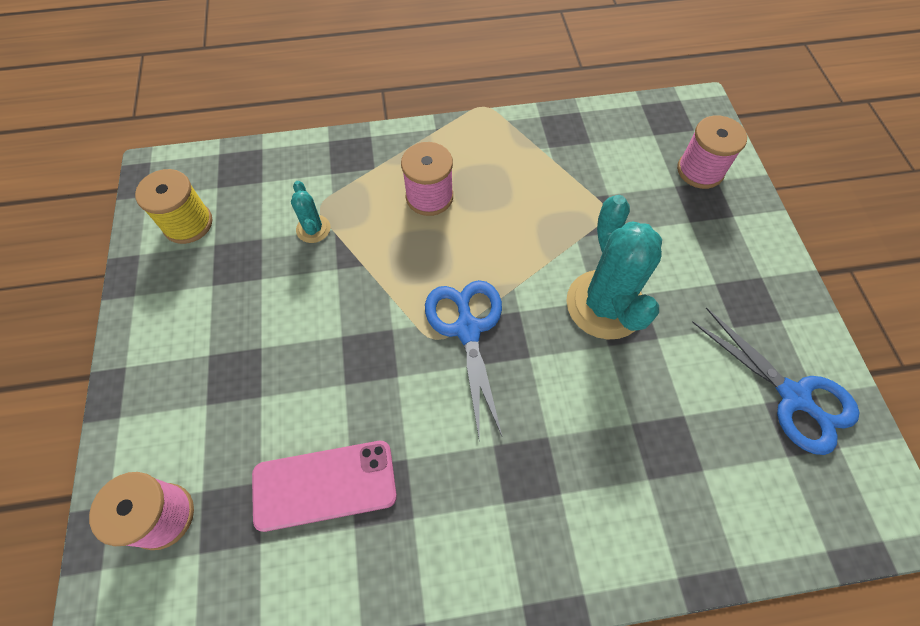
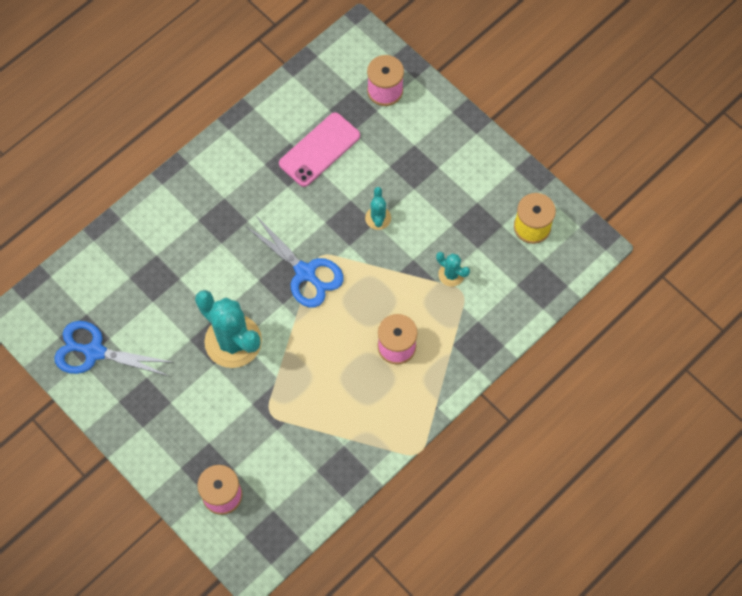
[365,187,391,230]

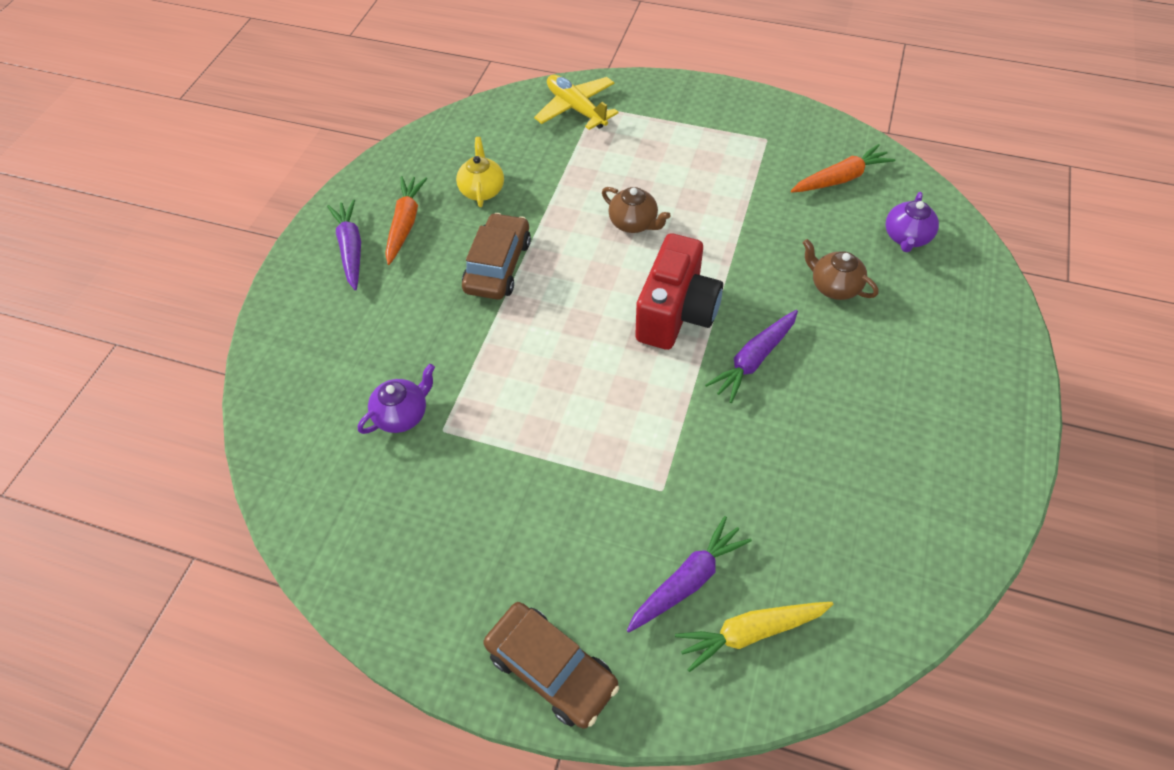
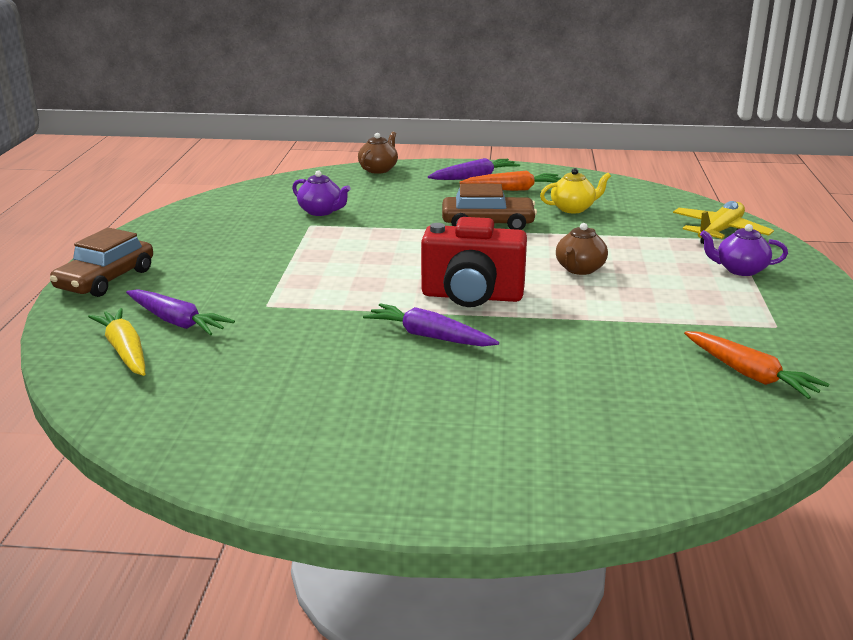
[358,132,398,174]
[700,224,788,276]

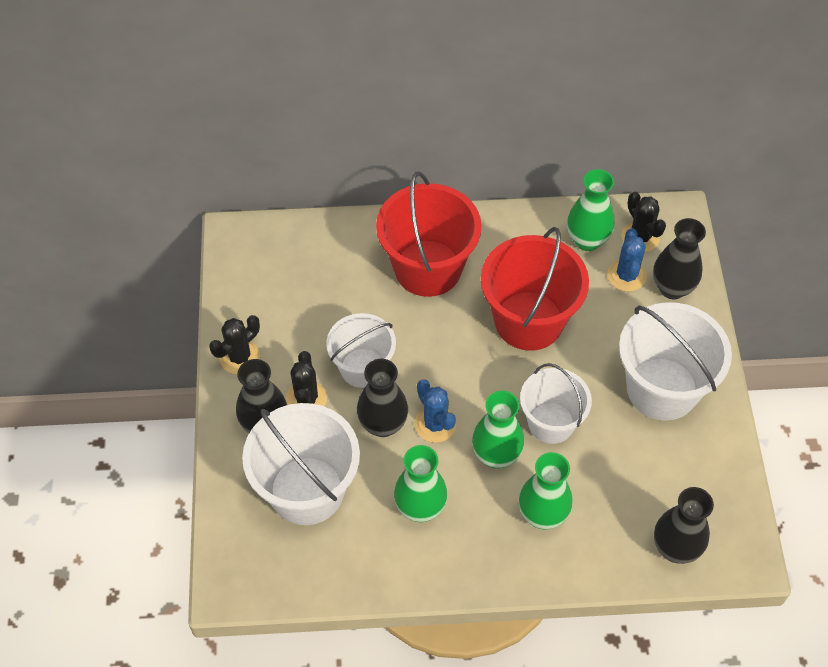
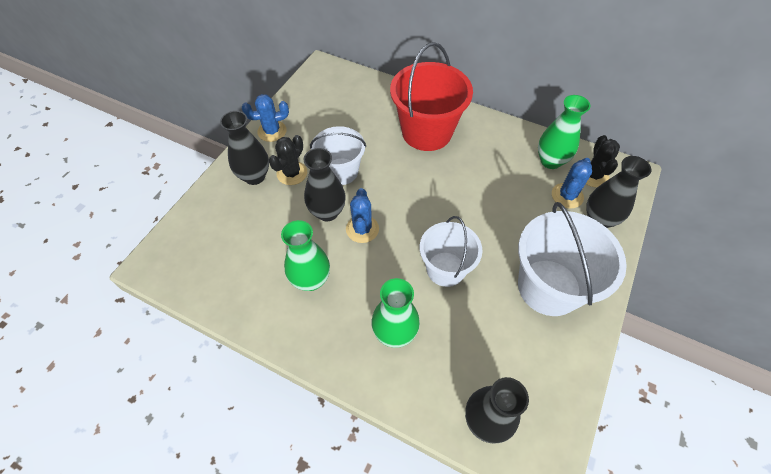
[242,94,289,142]
[242,403,360,525] (first image)
[472,391,524,469] (first image)
[481,227,589,351] (first image)

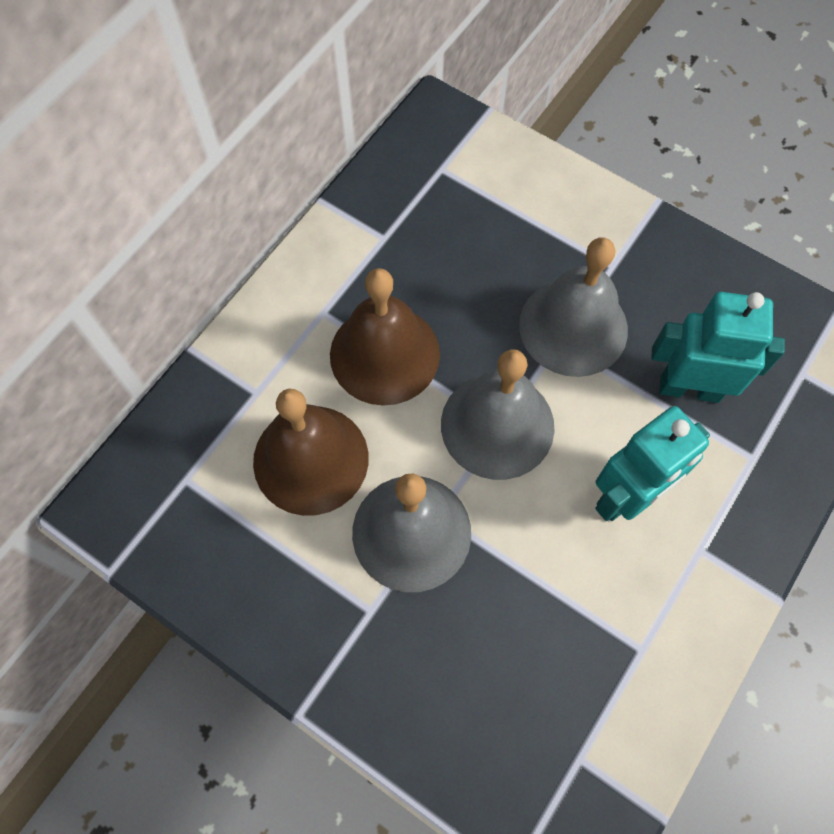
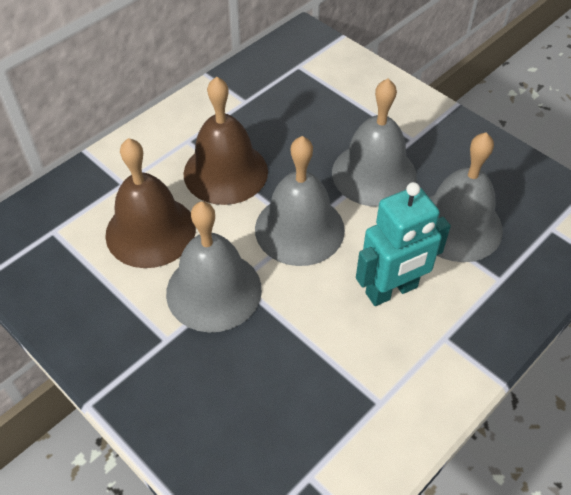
[429,132,503,262]

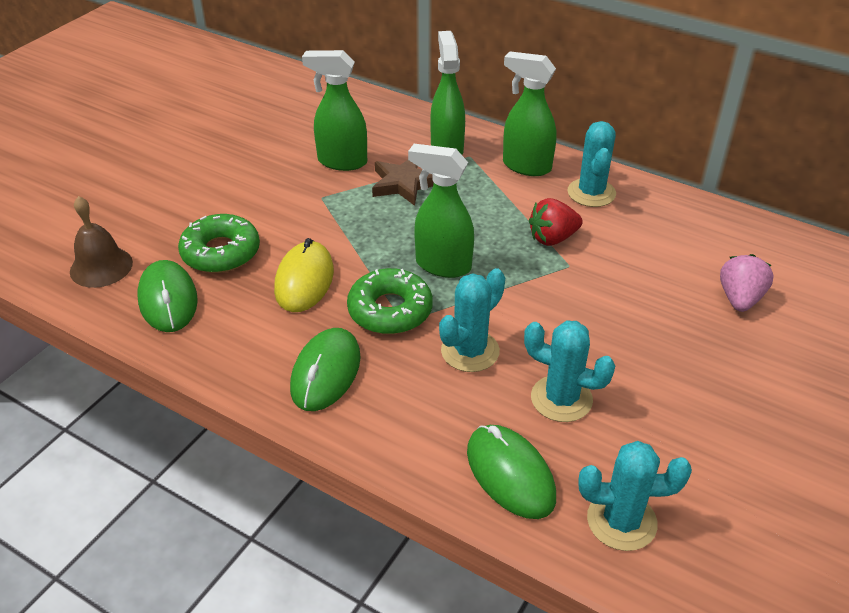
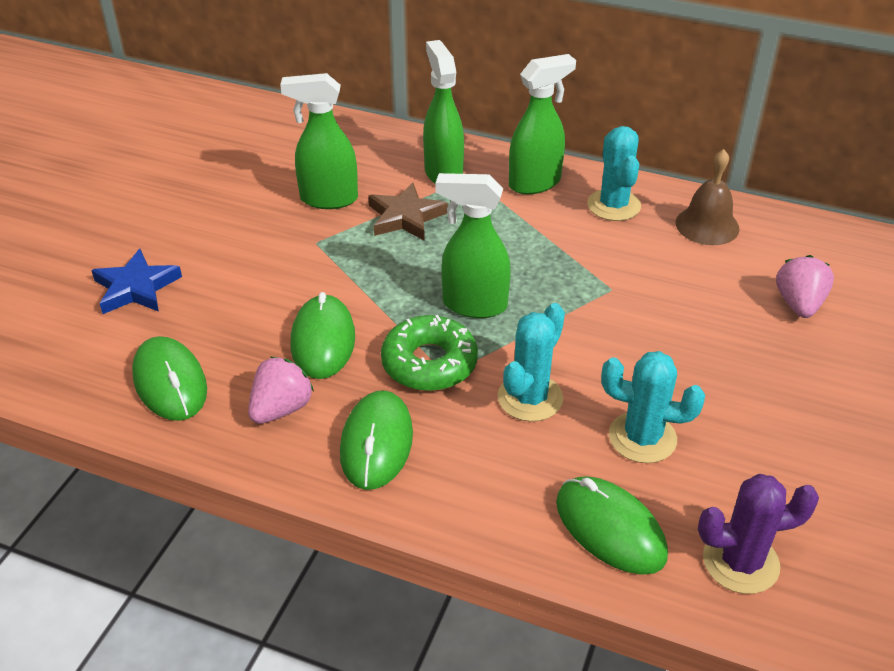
[676,149,739,245]
[178,214,260,273] (first image)
[291,292,355,379]
[509,54,576,194]
[529,198,583,246] (first image)
[698,474,819,594]
[91,249,182,314]
[248,357,314,424]

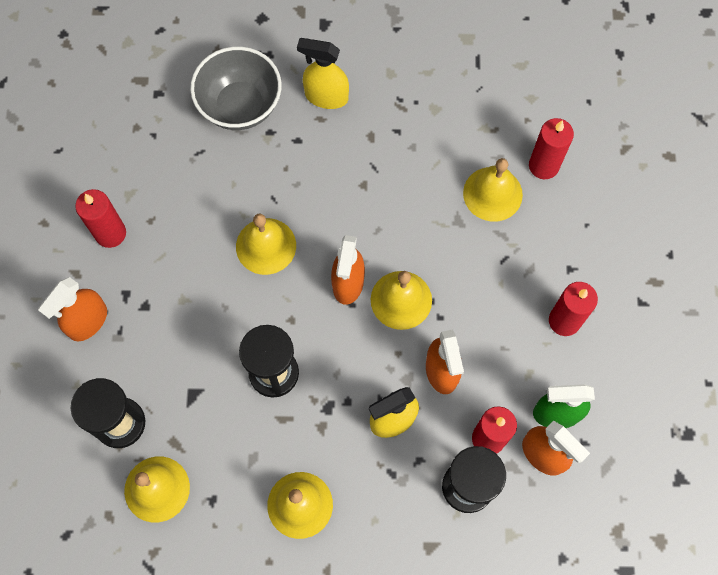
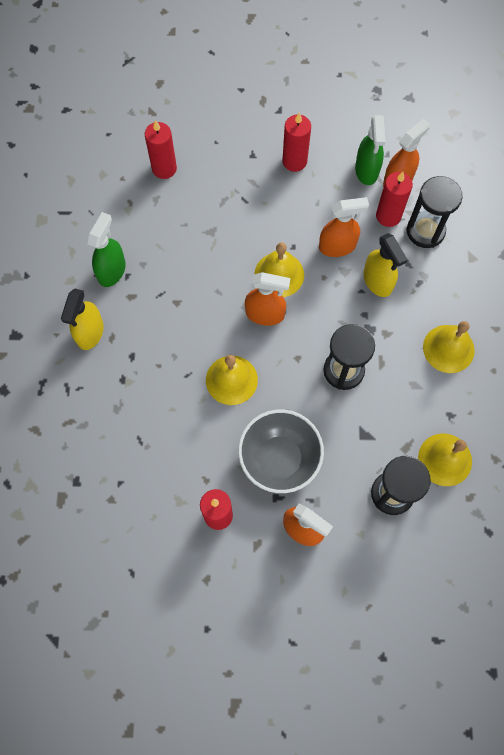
[238,410,324,493]
[463,158,523,222] (first image)
[87,212,126,287]

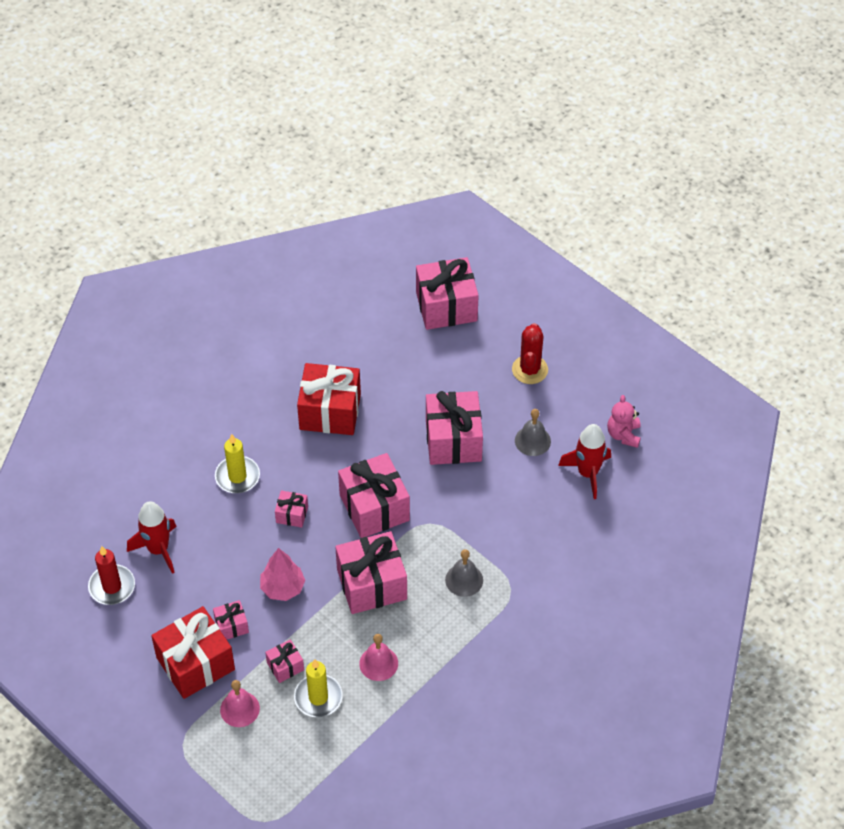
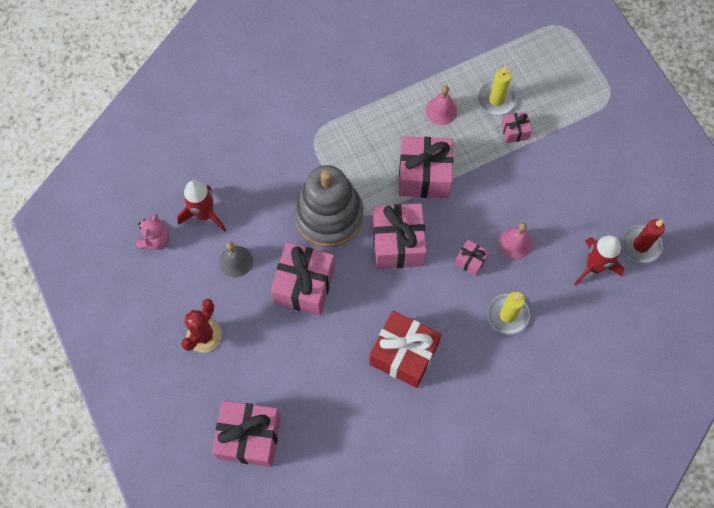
[151,606,235,699] (first image)
[213,600,249,640] (first image)
[499,223,532,259]
[260,548,305,601] (first image)
[445,549,483,597] (first image)
[294,165,363,247]

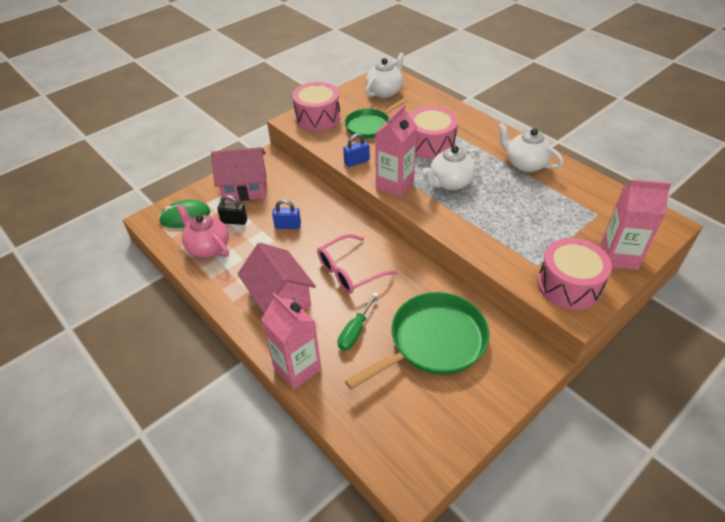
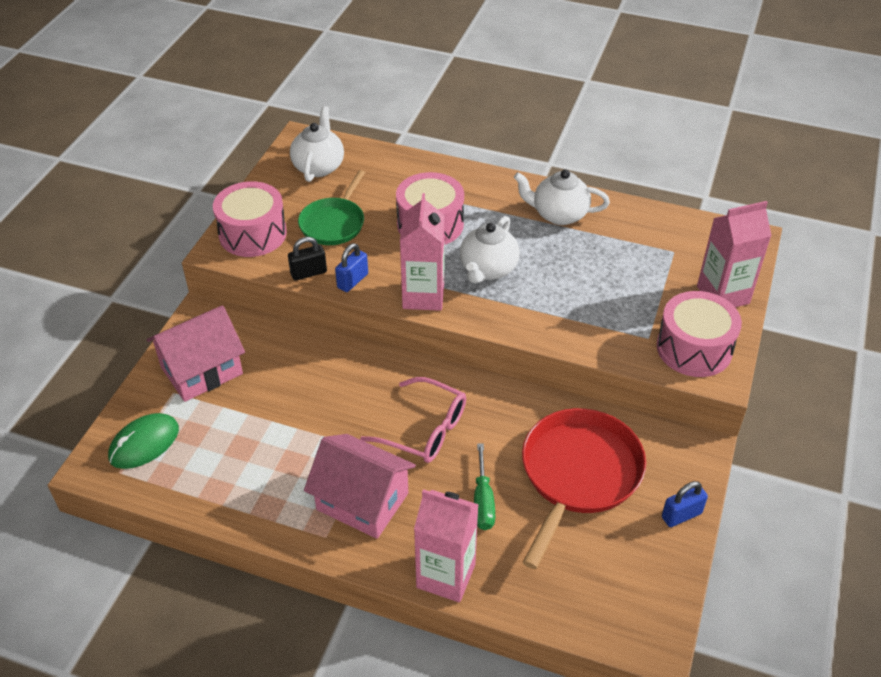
[176,204,229,258] (first image)
[288,237,327,281]
[662,481,708,527]
[360,377,466,463]
[522,408,646,569]

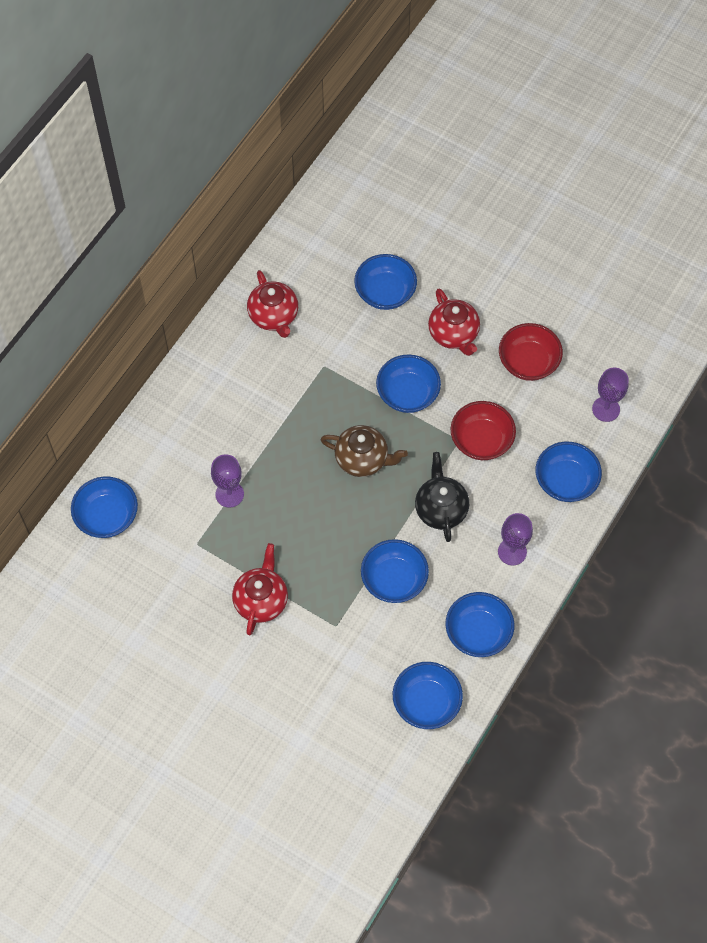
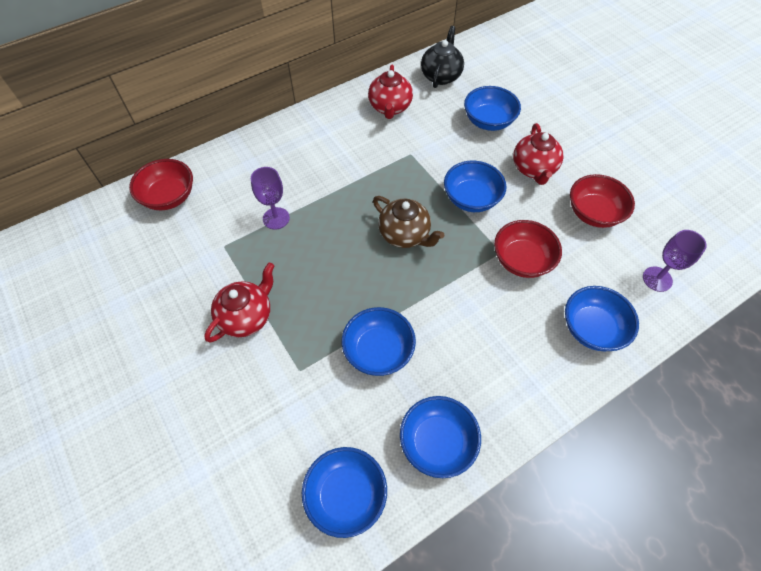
[129,159,193,210]
[421,26,464,88]
[498,513,533,566] (first image)

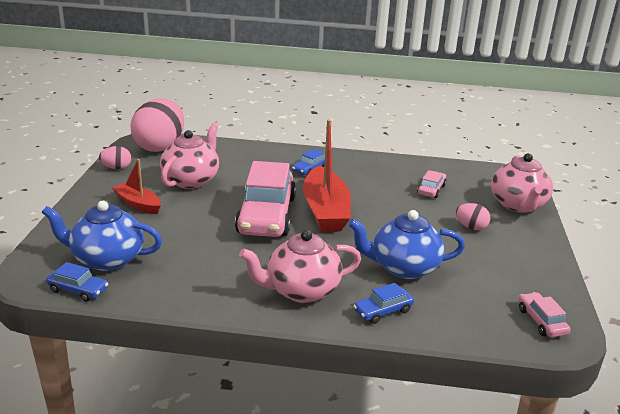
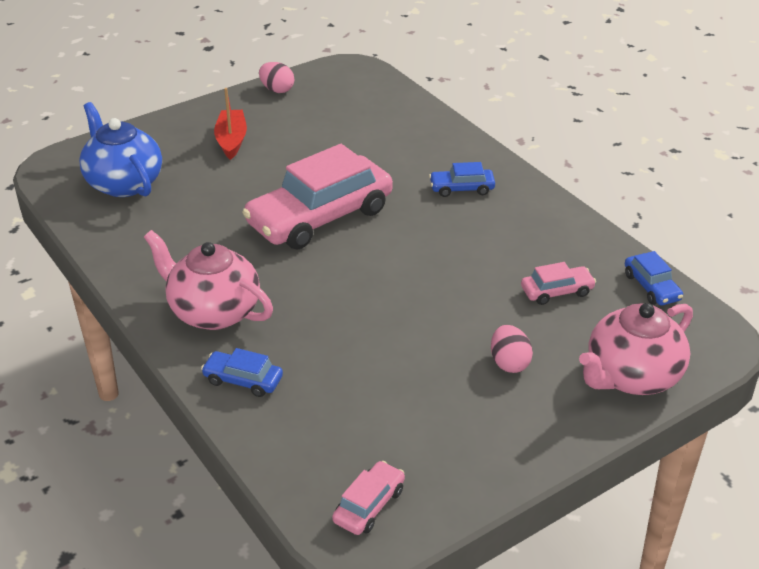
[625,251,683,305]
[131,98,184,152] (first image)
[160,123,219,189] (first image)
[303,119,351,232] (first image)
[348,210,465,279] (first image)

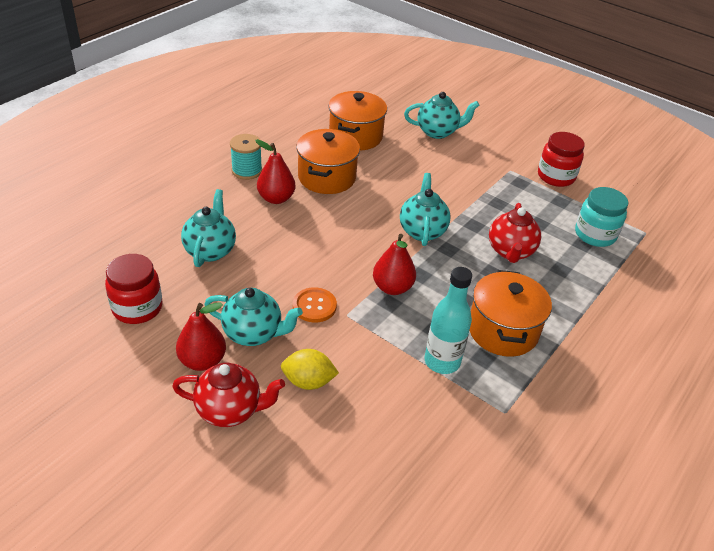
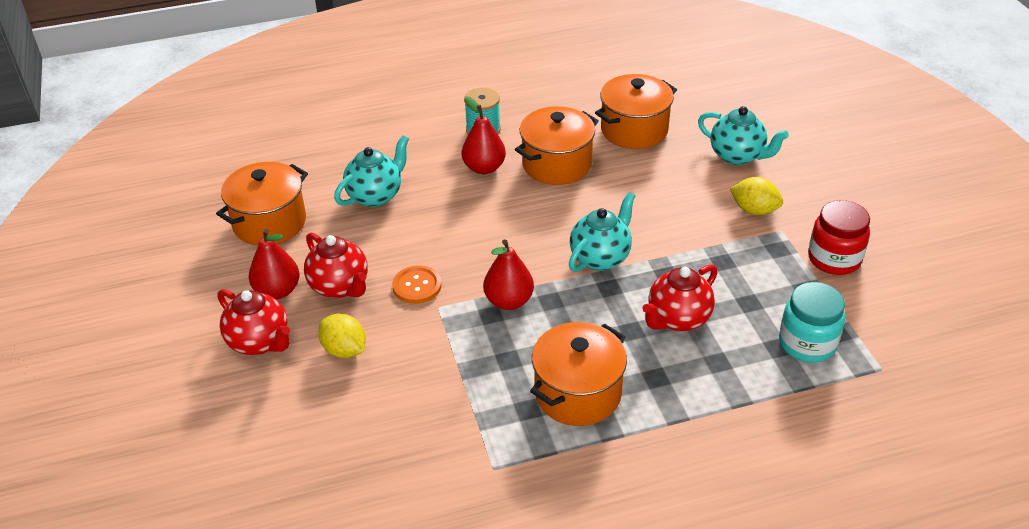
[216,162,308,246]
[304,233,368,298]
[424,267,472,374] (first image)
[730,177,783,215]

